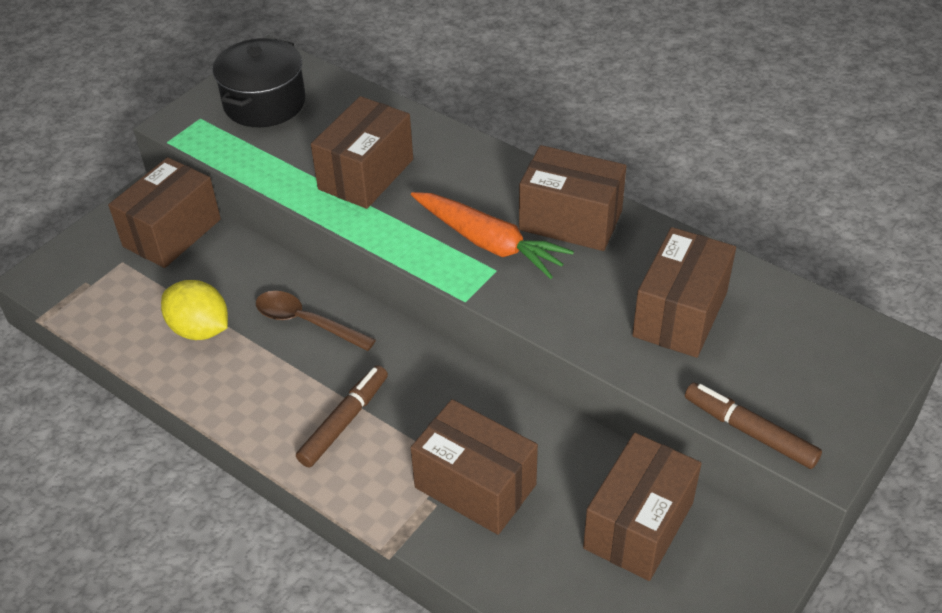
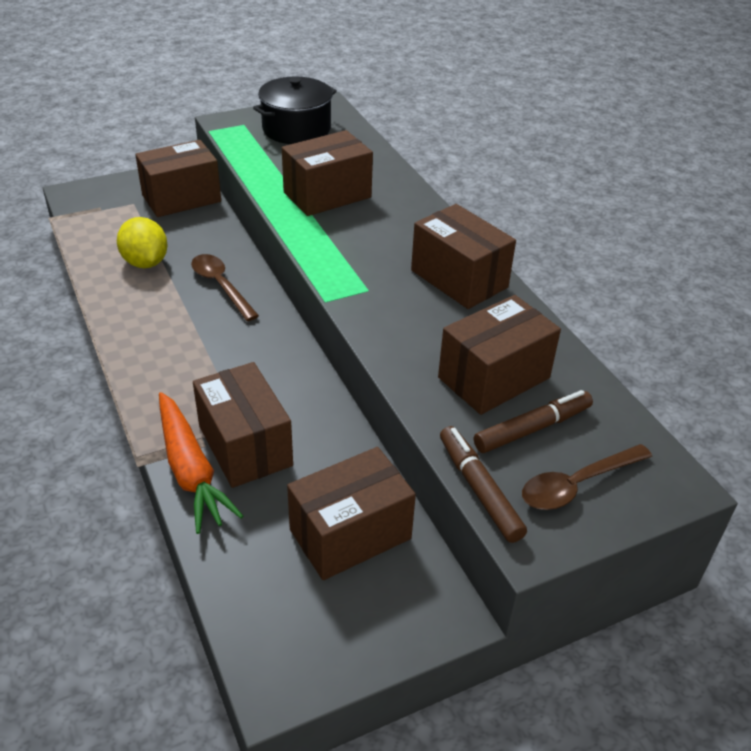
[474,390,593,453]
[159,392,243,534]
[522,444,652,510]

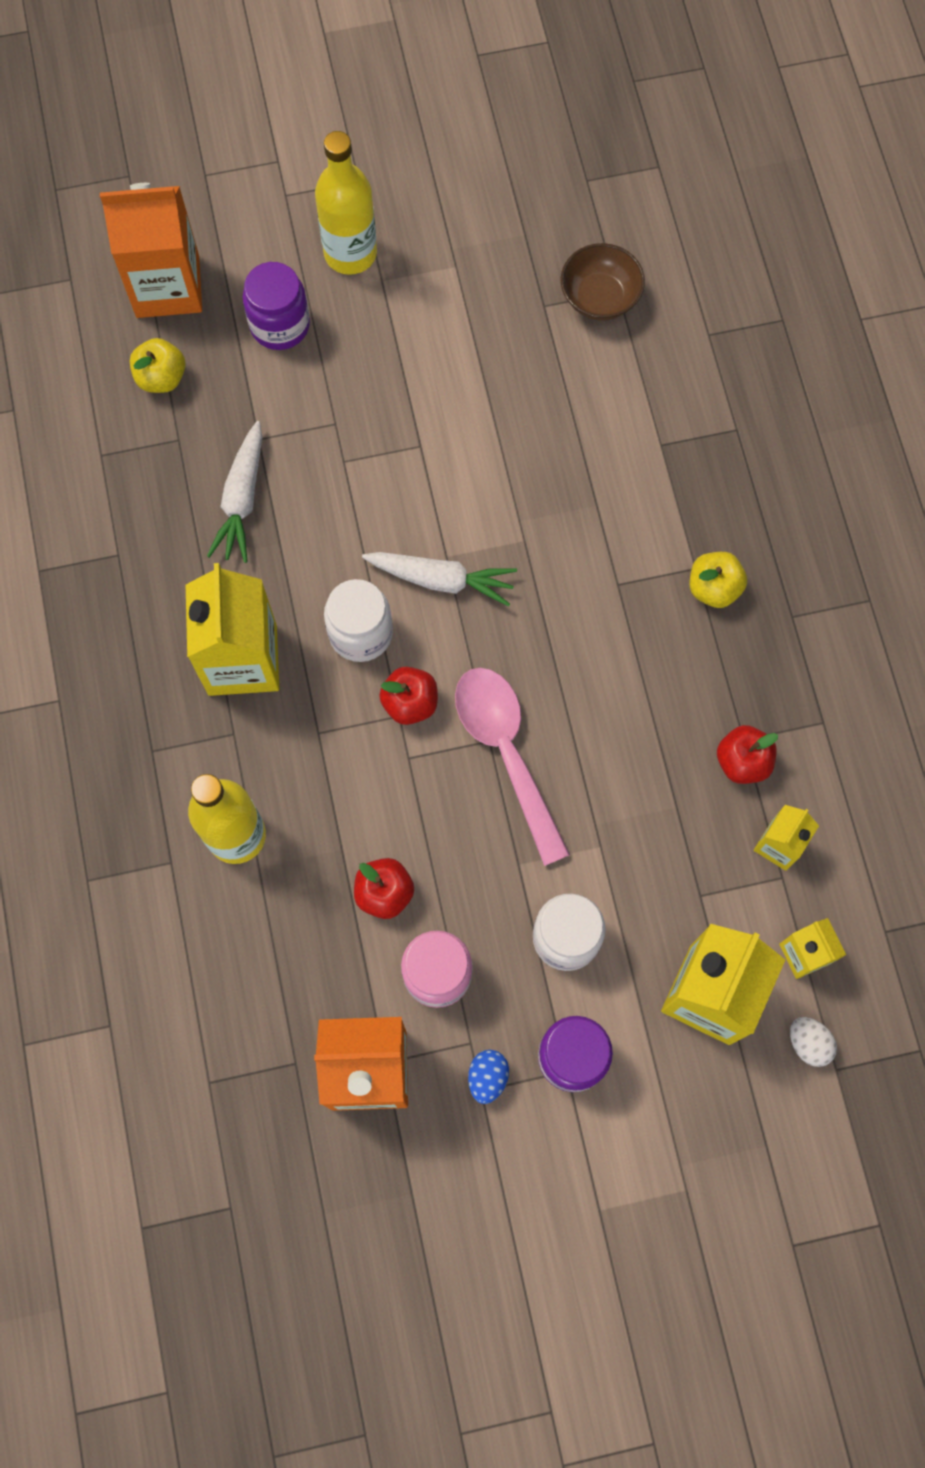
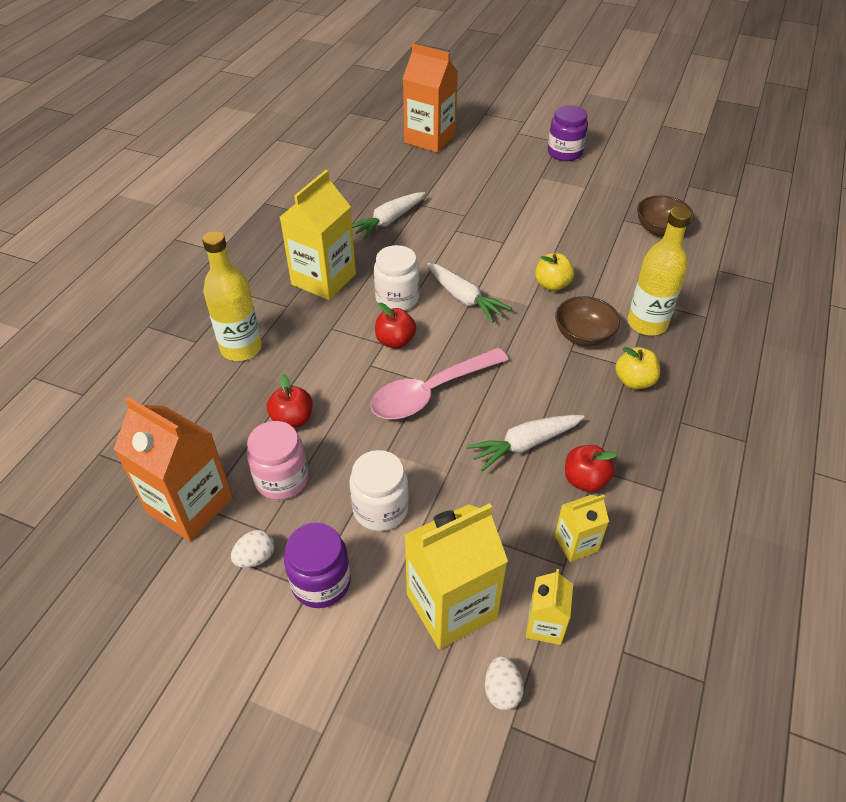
[535,253,574,291]
[548,105,588,161]
[627,207,691,336]
[370,348,509,419]
[231,530,274,568]
[466,415,584,472]
[555,296,620,346]

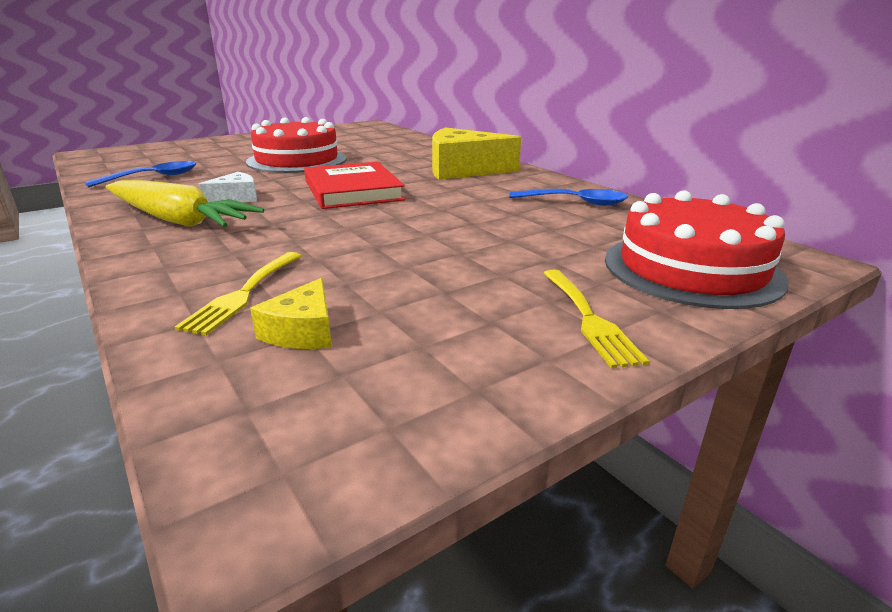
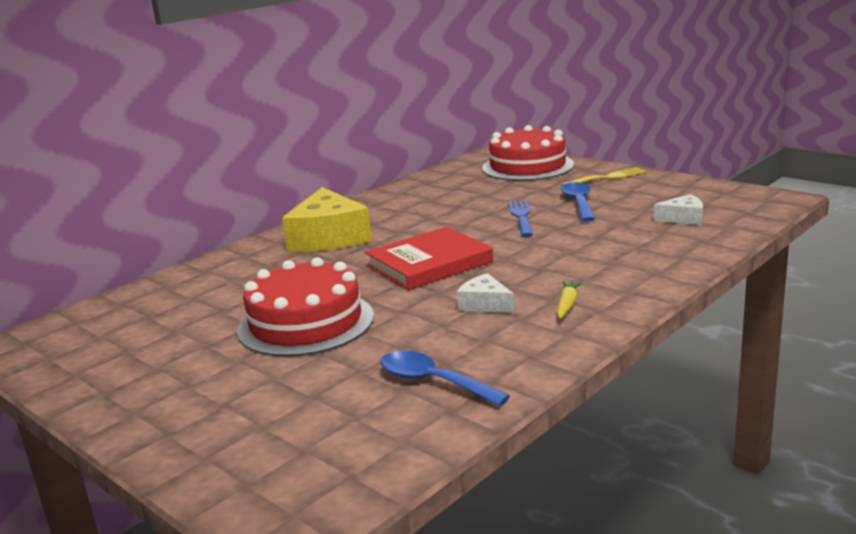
[557,281,582,319]
[174,252,301,335] (first image)
[654,194,703,225]
[561,182,595,222]
[509,200,533,237]

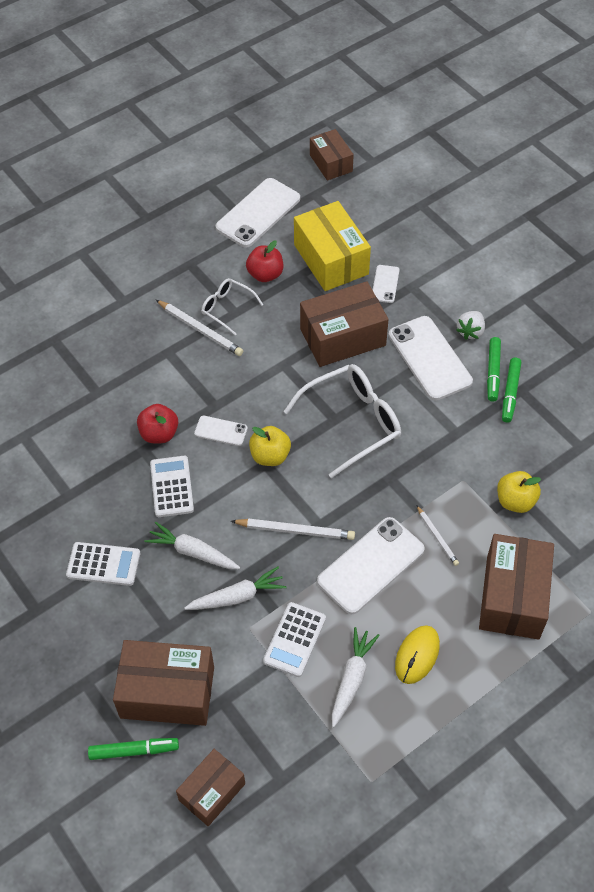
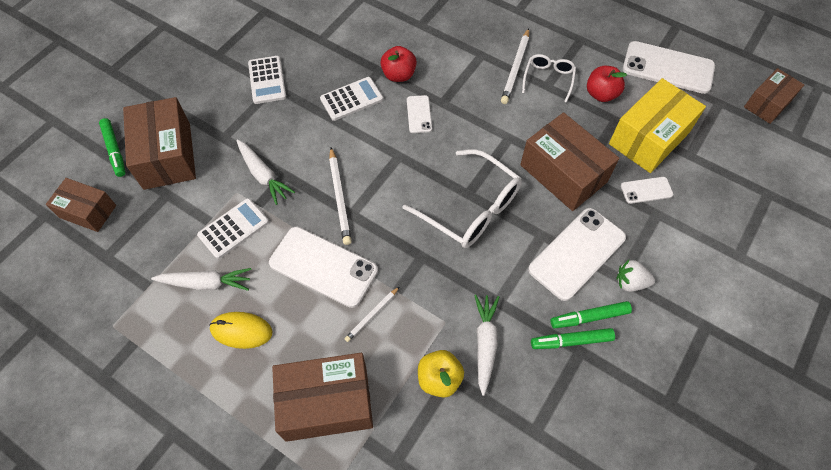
[474,295,499,396]
[249,426,291,466] (first image)
[197,198,269,259]

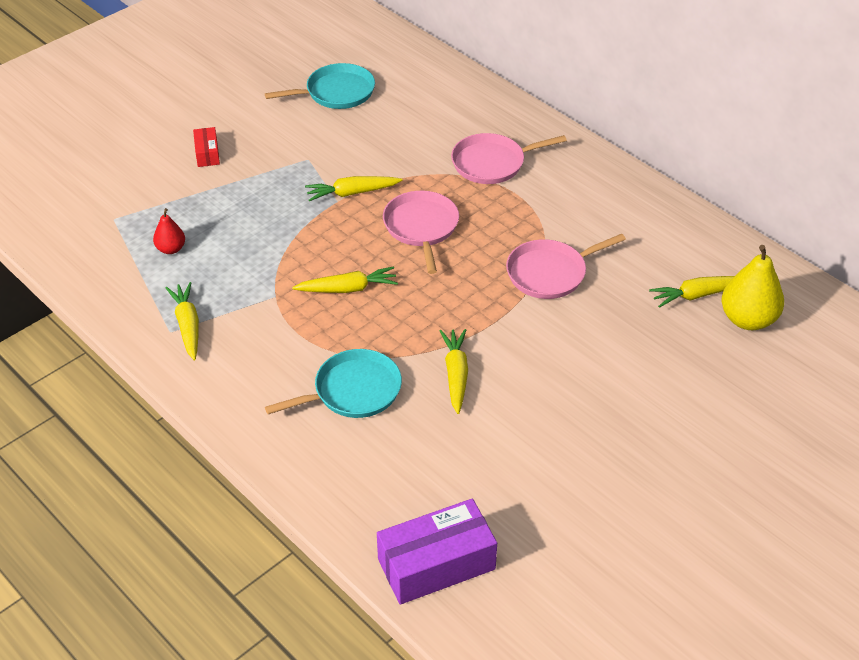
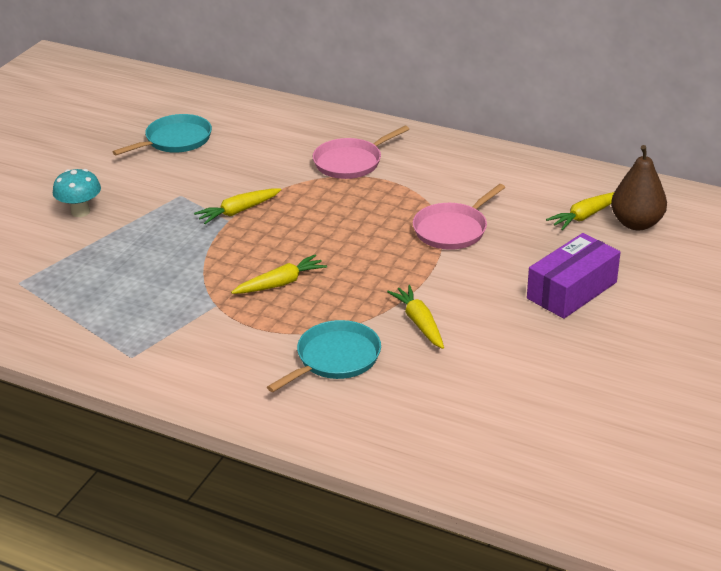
[153,208,185,254] (first image)
[166,282,199,360] (first image)
[53,169,101,217]
[527,233,621,319]
[383,191,459,274] (first image)
[611,145,667,231]

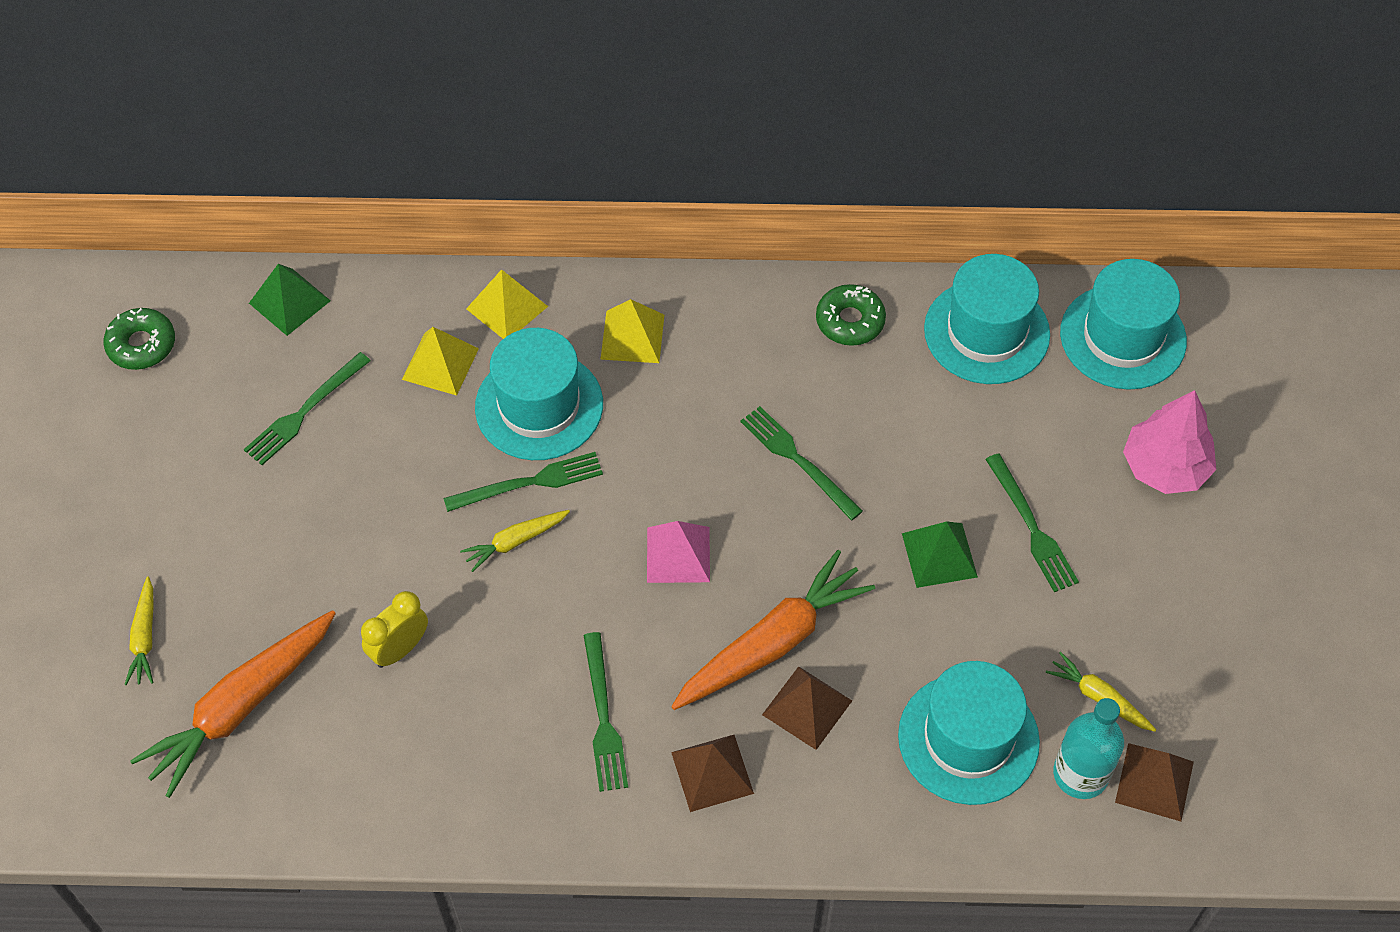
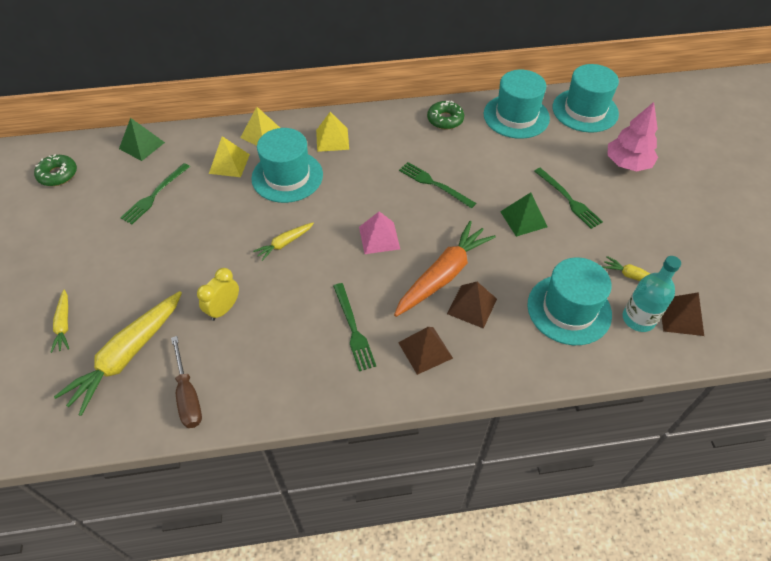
[54,291,182,416]
[444,452,603,512] (first image)
[171,336,202,428]

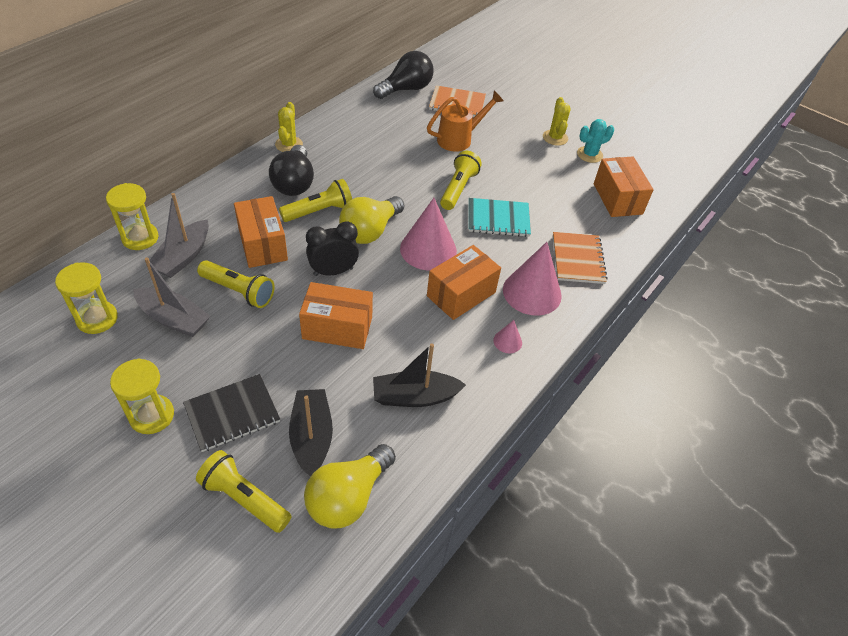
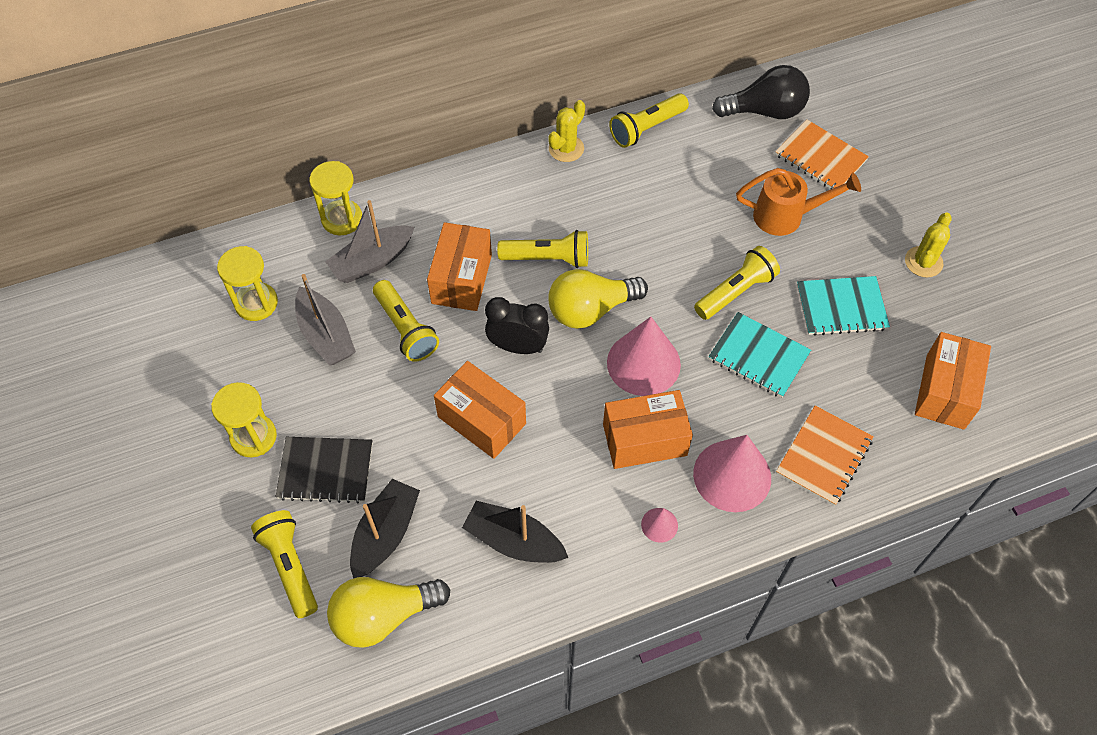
[269,145,314,196] (first image)
[577,119,614,163] (first image)
[609,93,689,148]
[797,276,890,336]

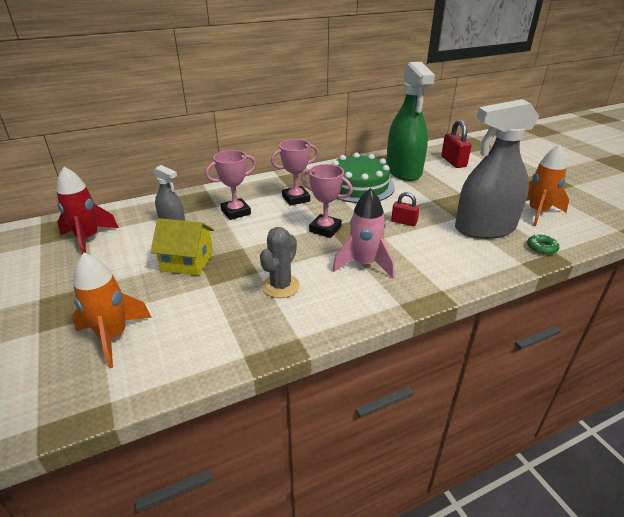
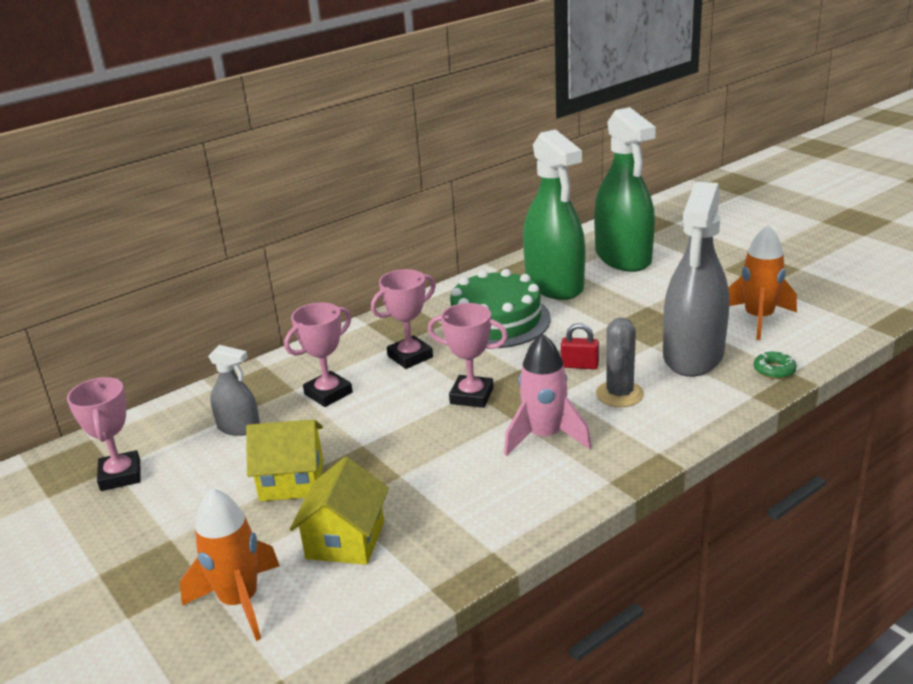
[67,377,141,491]
[596,318,644,407]
[594,107,656,272]
[663,182,729,377]
[290,457,389,565]

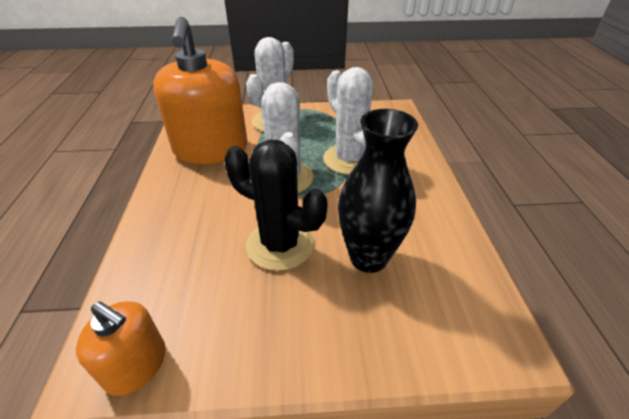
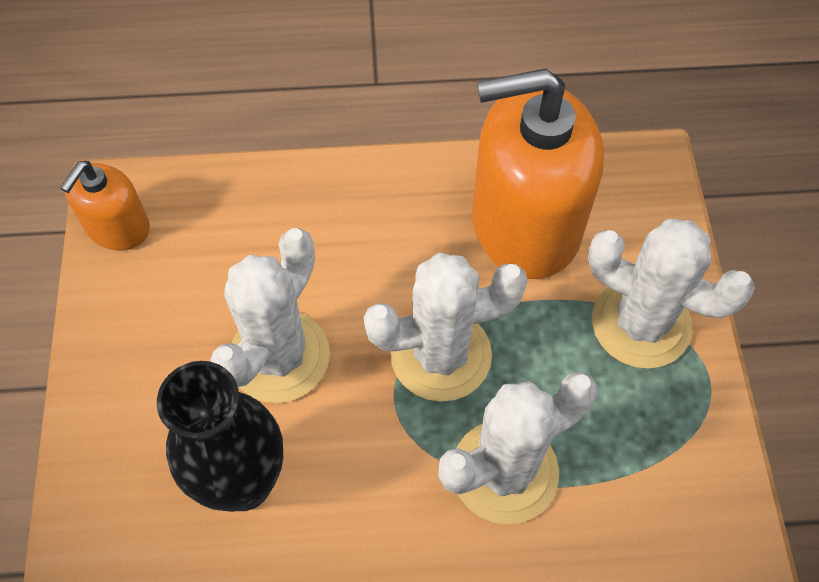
[210,228,330,403]

